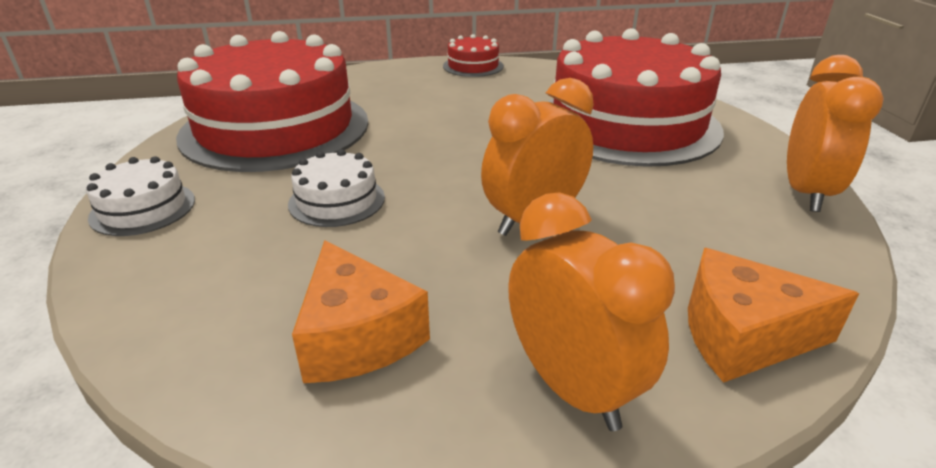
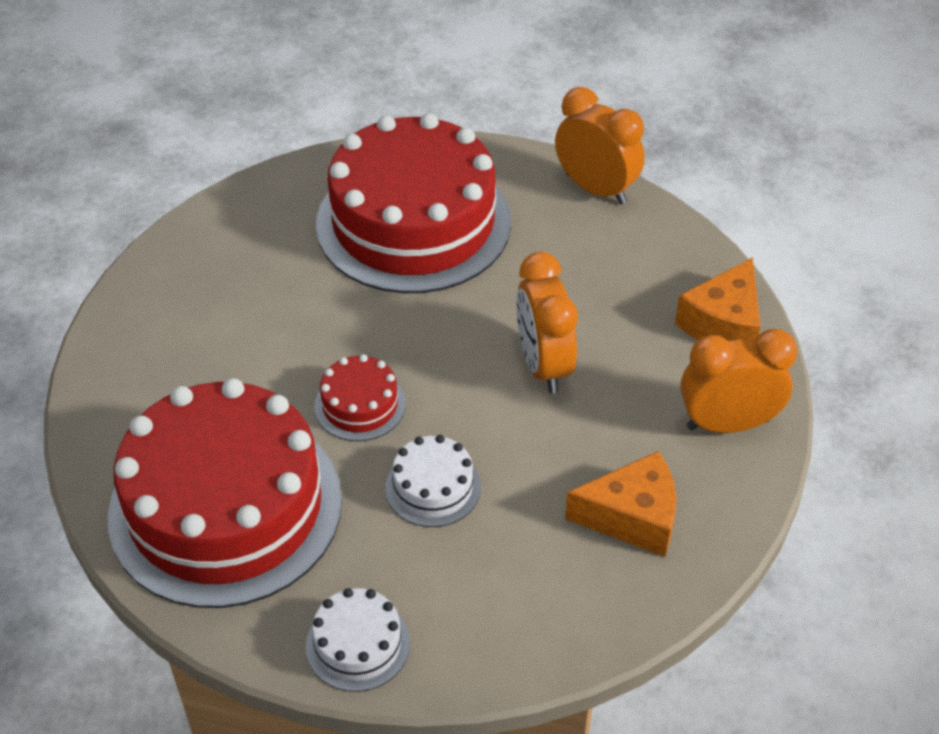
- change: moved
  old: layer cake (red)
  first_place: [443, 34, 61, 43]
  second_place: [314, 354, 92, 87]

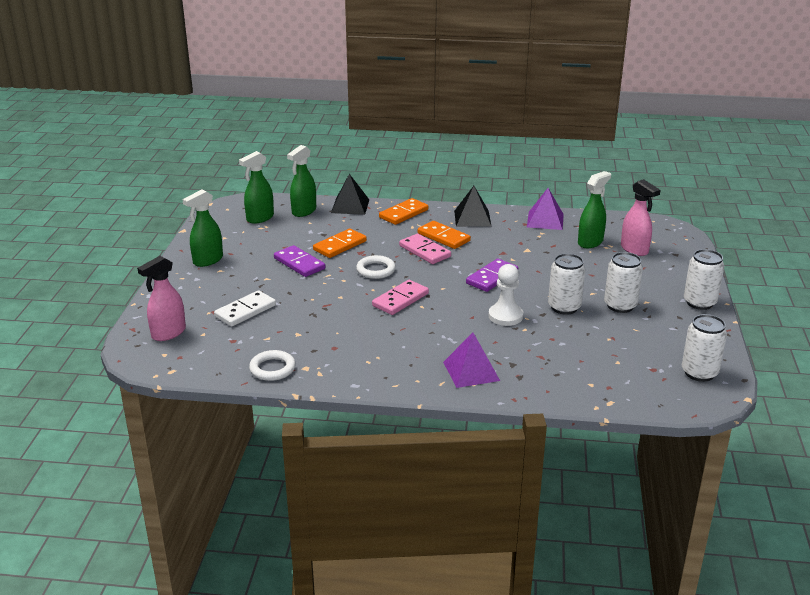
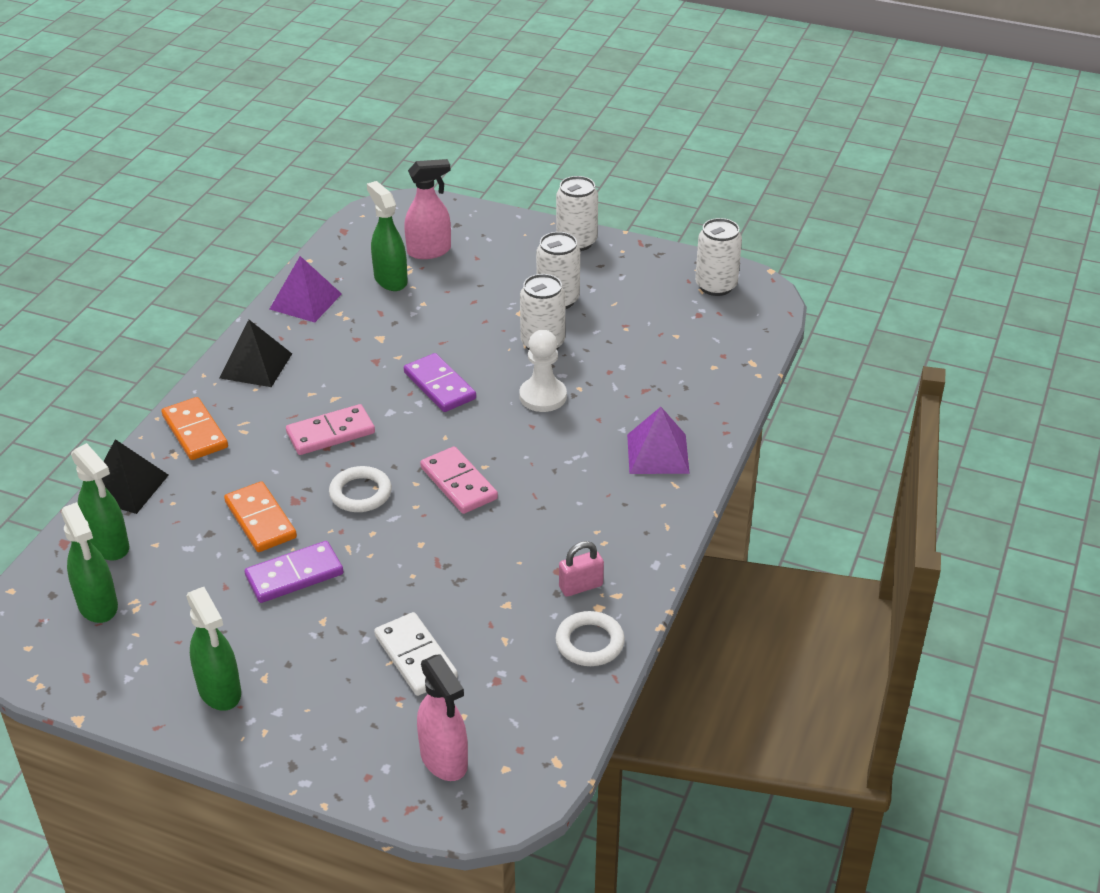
- change: removed
  old: domino (orange-coloured)
  first_place: [418, 221, 53, 28]
- change: added
  new: small lock (rosy)
  second_place: [559, 541, 45, 56]

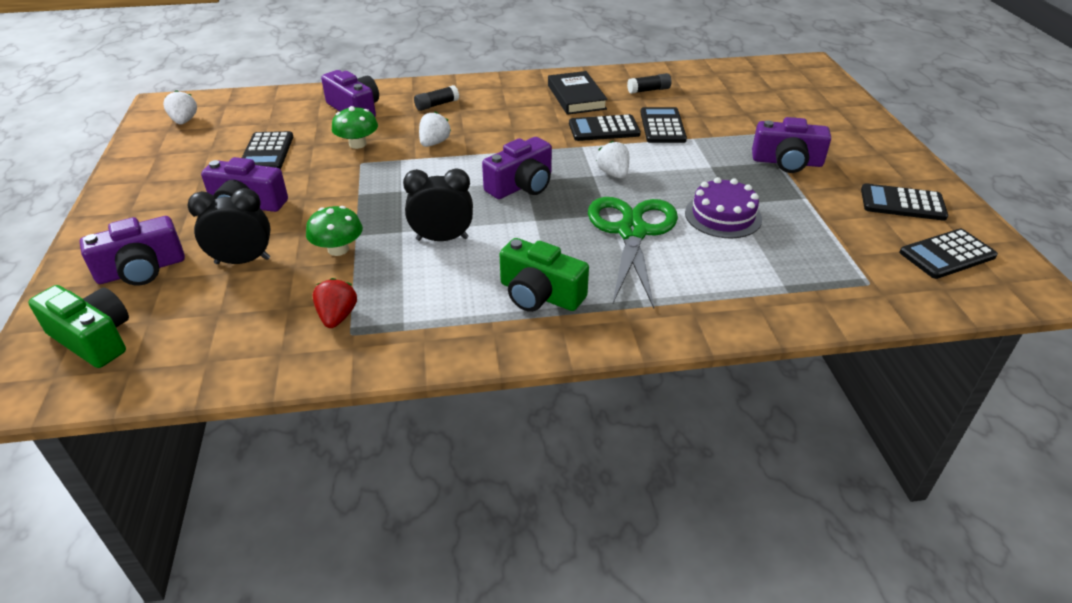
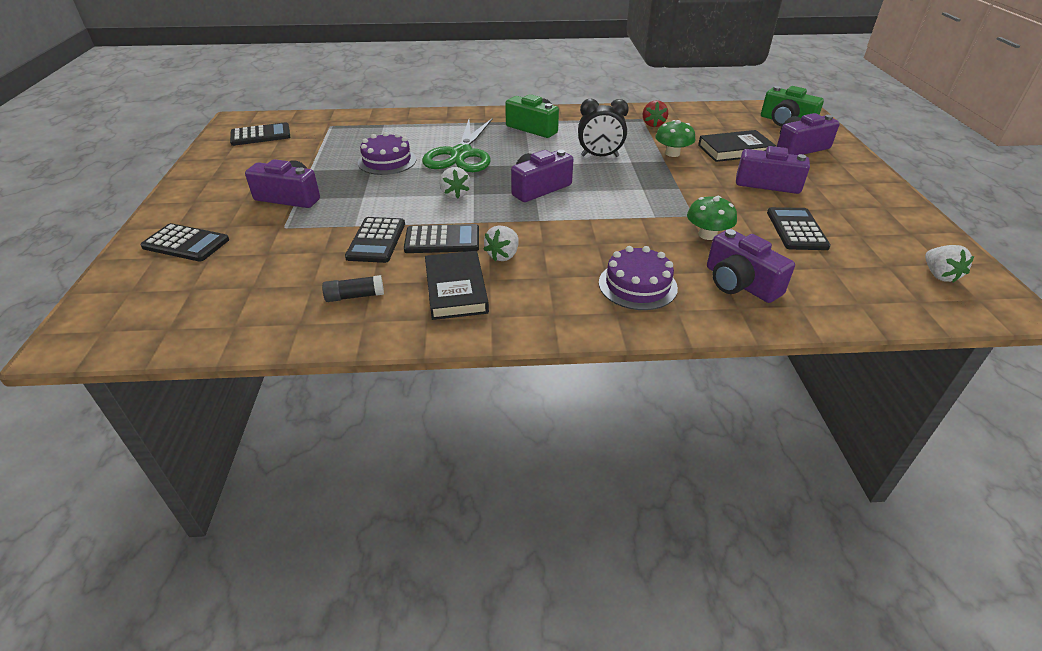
- change: replaced
  old: stick of glue (ebony)
  new: layer cake (royal purple)
  first_place: [414, 85, 45, 26]
  second_place: [599, 246, 79, 64]
- change: moved
  old: toy strawberry (white)
  first_place: [419, 111, 32, 36]
  second_place: [483, 225, 36, 36]
- change: moved
  old: pocket calculator (ebony)
  first_place: [861, 183, 87, 38]
  second_place: [140, 223, 89, 39]
- change: replaced
  old: alarm clock (ebony)
  new: hardback (ebony)
  first_place: [188, 188, 83, 76]
  second_place: [698, 130, 78, 32]

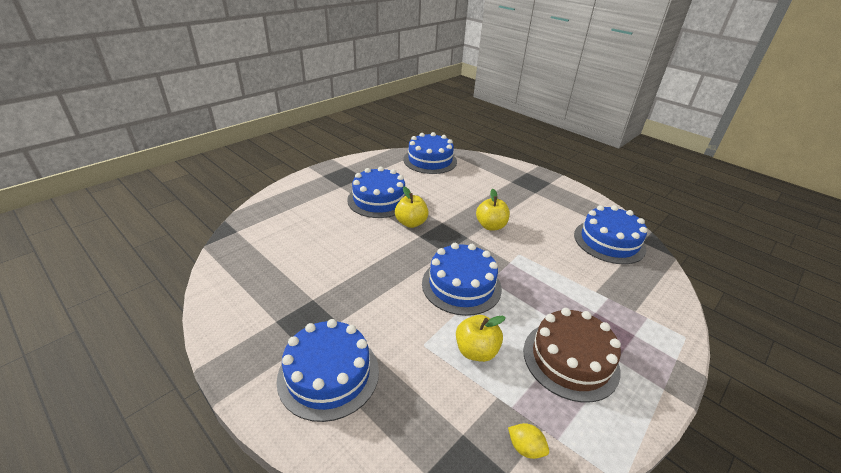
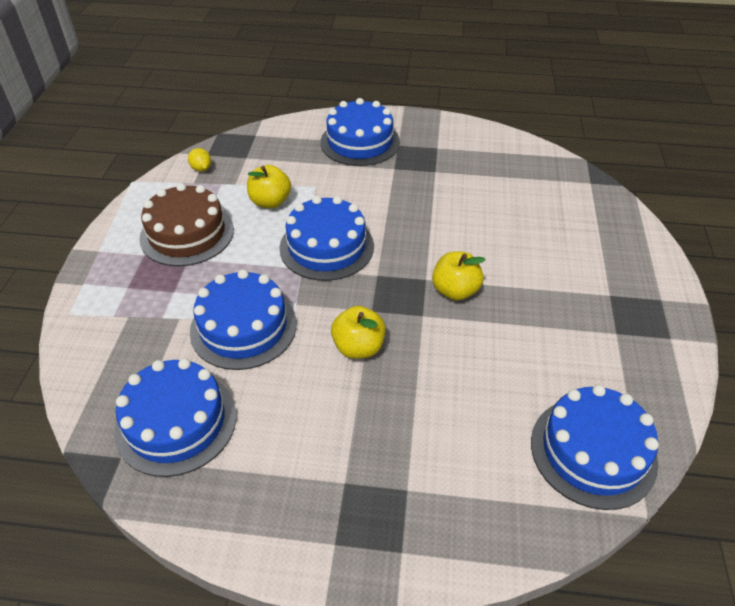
- change: moved
  old: layer cake (blue)
  first_place: [347, 167, 59, 51]
  second_place: [190, 269, 107, 101]
- change: turned
  old: lemon (yellow)
  first_place: [508, 423, 41, 36]
  second_place: [188, 148, 23, 24]
  degrees: 60

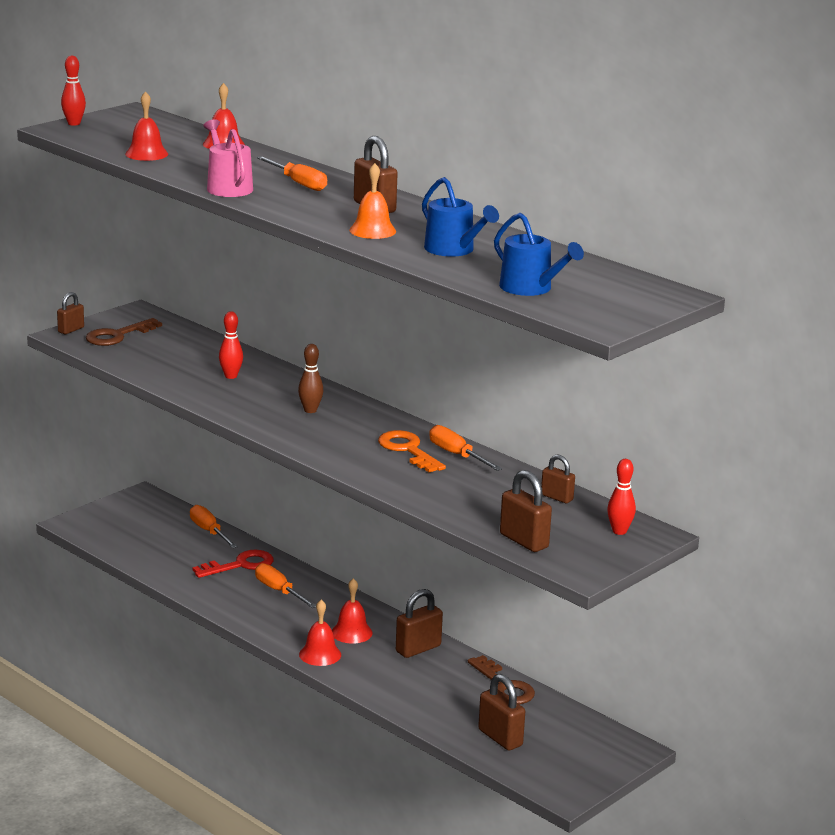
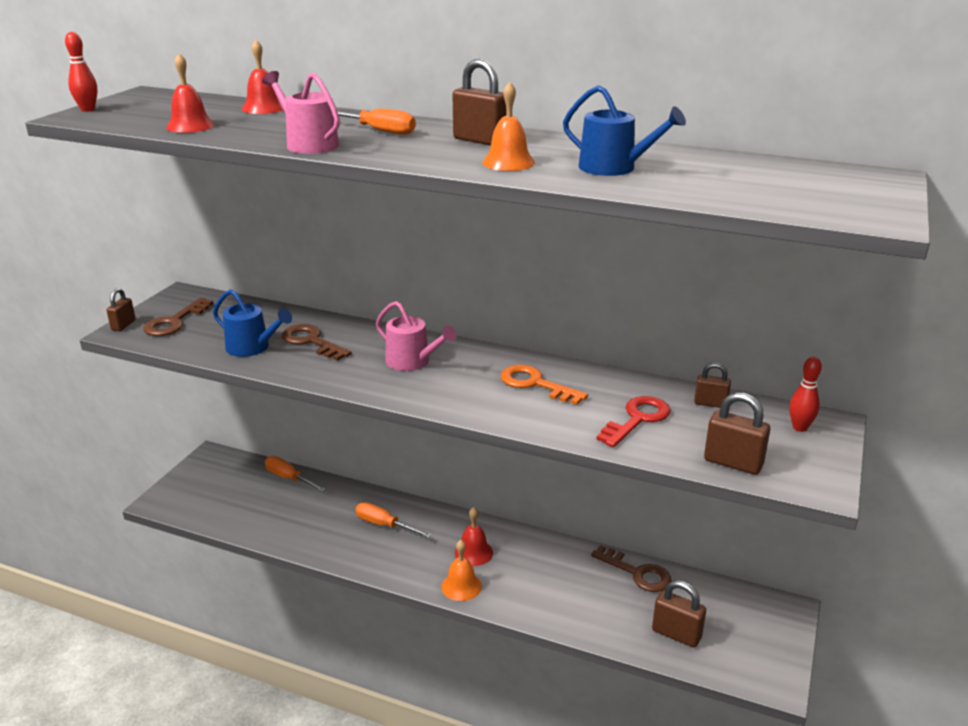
- change: moved
  old: sprinkling can (blue)
  first_place: [494, 213, 90, 83]
  second_place: [213, 289, 79, 68]
- change: replaced
  old: bowling pin (red)
  new: door key (dark brown)
  first_place: [219, 311, 24, 68]
  second_place: [282, 324, 70, 37]
- change: replaced
  old: bowling pin (dark brown)
  new: sprinkling can (rosy)
  first_place: [298, 344, 25, 69]
  second_place: [376, 301, 80, 70]
- change: removed
  old: flat screwdriver (orange-coloured)
  first_place: [429, 425, 73, 46]
- change: moved
  old: door key (red)
  first_place: [193, 550, 81, 28]
  second_place: [596, 396, 75, 51]
- change: removed
  old: small lock (dark brown)
  first_place: [396, 589, 47, 69]
- change: recoloured
  old: hand bell (red)
  new: hand bell (orange-coloured)
  first_place: [299, 599, 42, 67]
  second_place: [441, 540, 41, 61]

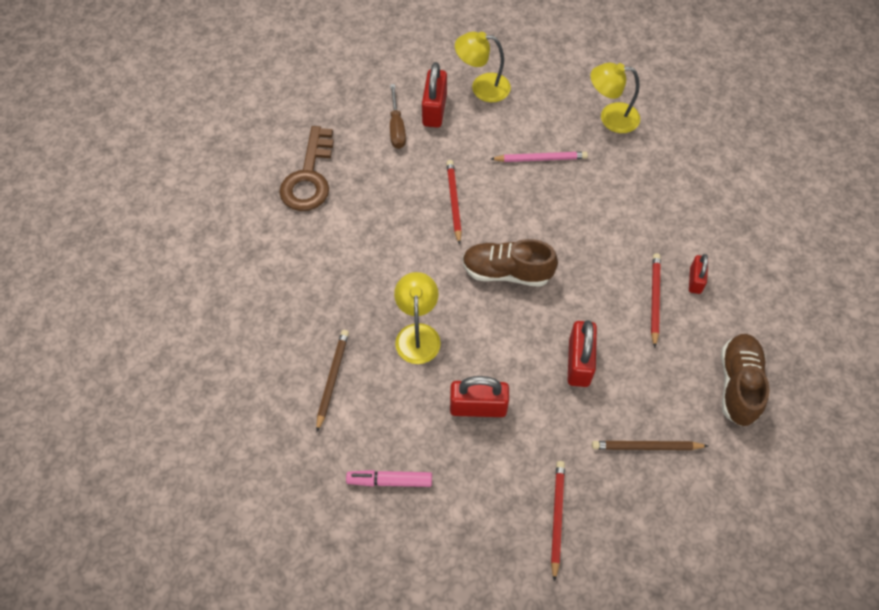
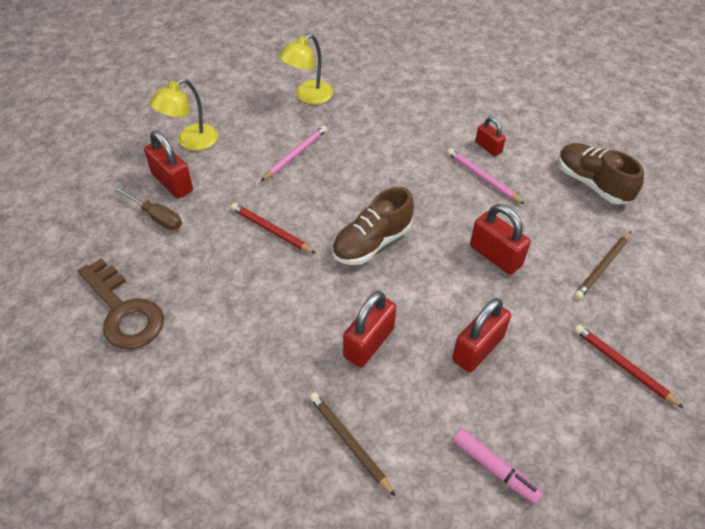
- change: recoloured
  old: wooden pencil (red)
  new: wooden pencil (rosy)
  first_place: [651, 253, 10, 95]
  second_place: [447, 148, 78, 56]
- change: replaced
  old: reading lamp (yellow)
  new: small lock (red)
  first_place: [394, 272, 47, 92]
  second_place: [343, 291, 53, 76]
- change: turned
  old: marker (rosy)
  first_place: [346, 470, 86, 17]
  second_place: [453, 429, 90, 75]
  degrees: -90

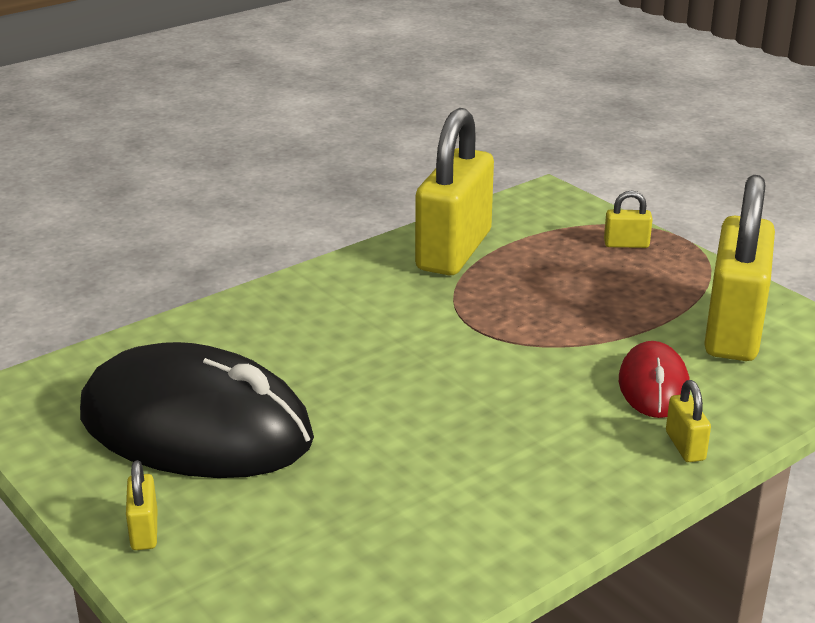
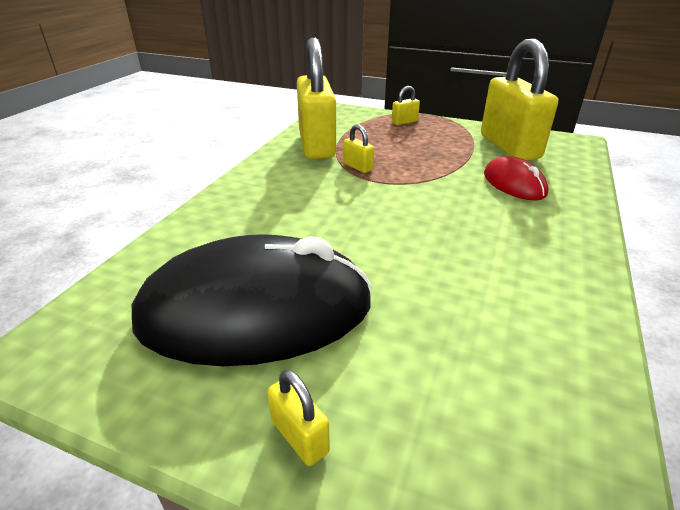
- change: moved
  old: small lock (yellow)
  first_place: [666, 380, 45, 82]
  second_place: [343, 124, 31, 49]

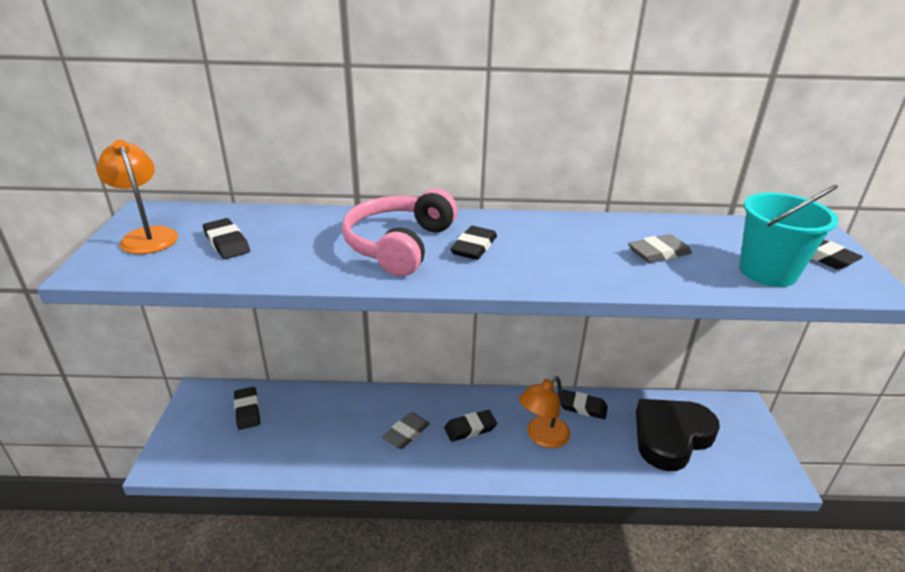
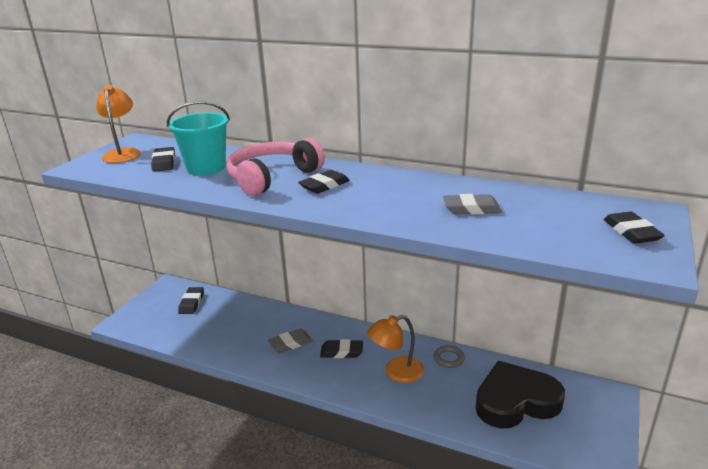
- change: moved
  old: sand bucket (teal)
  first_place: [739, 185, 99, 102]
  second_place: [167, 101, 63, 75]
- change: replaced
  old: eraser (ebony)
  new: hoop (ash-grey)
  first_place: [560, 390, 48, 29]
  second_place: [434, 345, 31, 23]

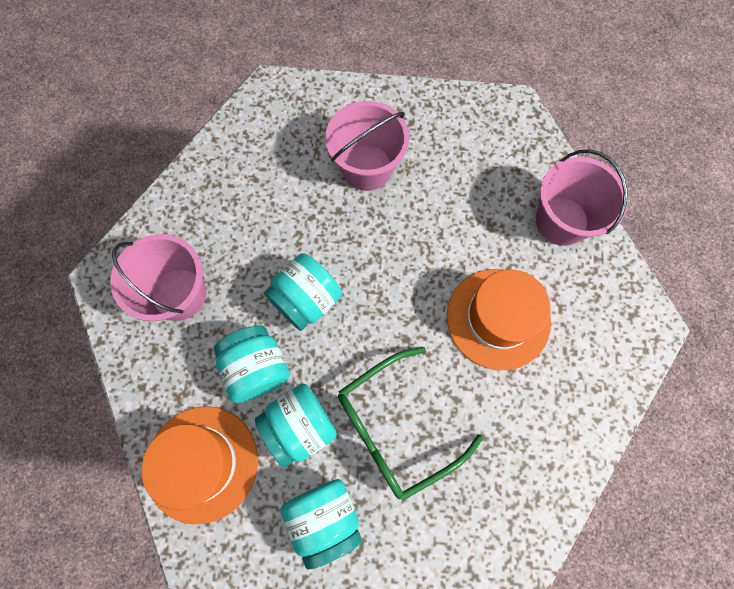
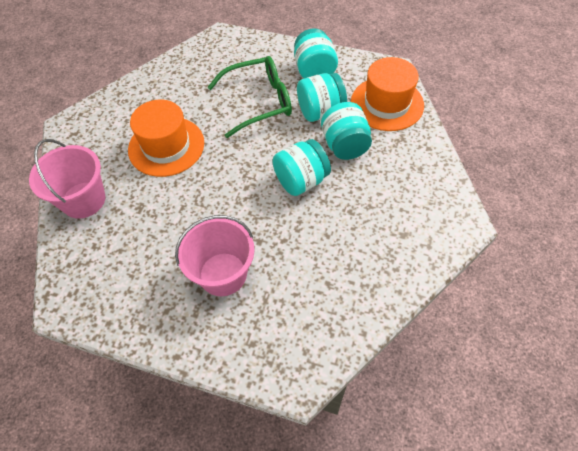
- change: removed
  old: sand bucket (rosy)
  first_place: [110, 234, 96, 87]

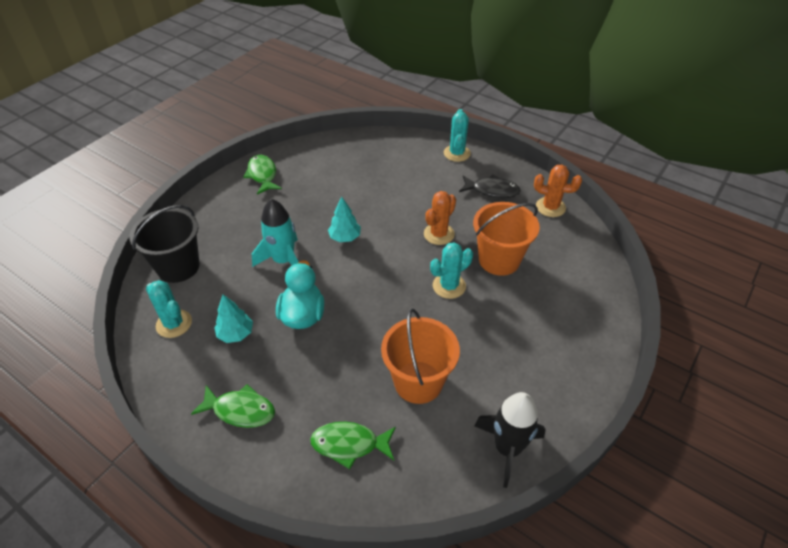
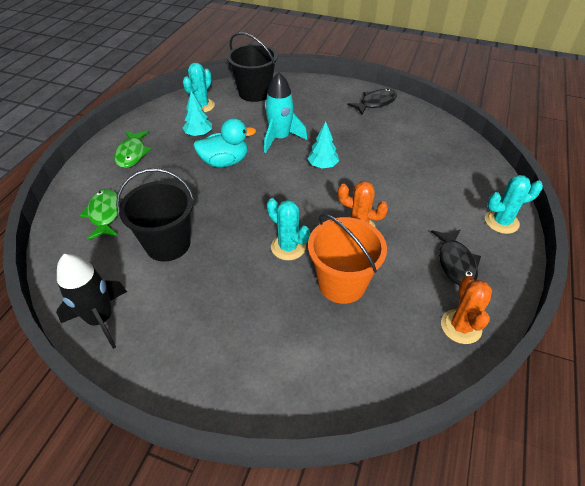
- change: recoloured
  old: fish figure (leaf-green)
  new: fish figure (ebony)
  first_place: [243, 155, 39, 40]
  second_place: [348, 89, 49, 26]
- change: recoloured
  old: sand bucket (orange-coloured)
  new: sand bucket (ebony)
  first_place: [381, 309, 79, 95]
  second_place: [116, 168, 79, 93]

